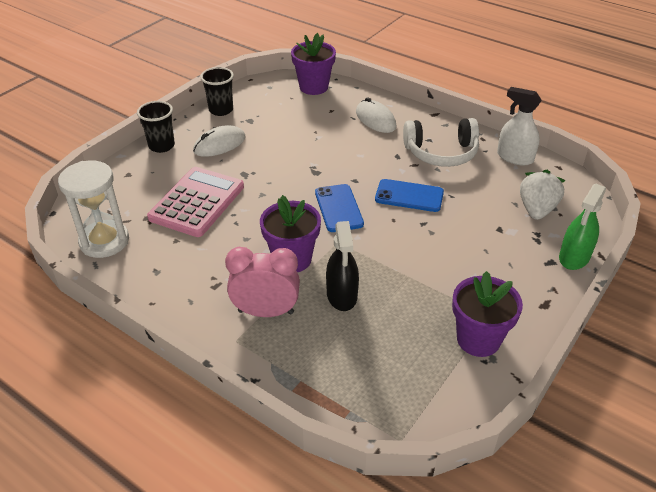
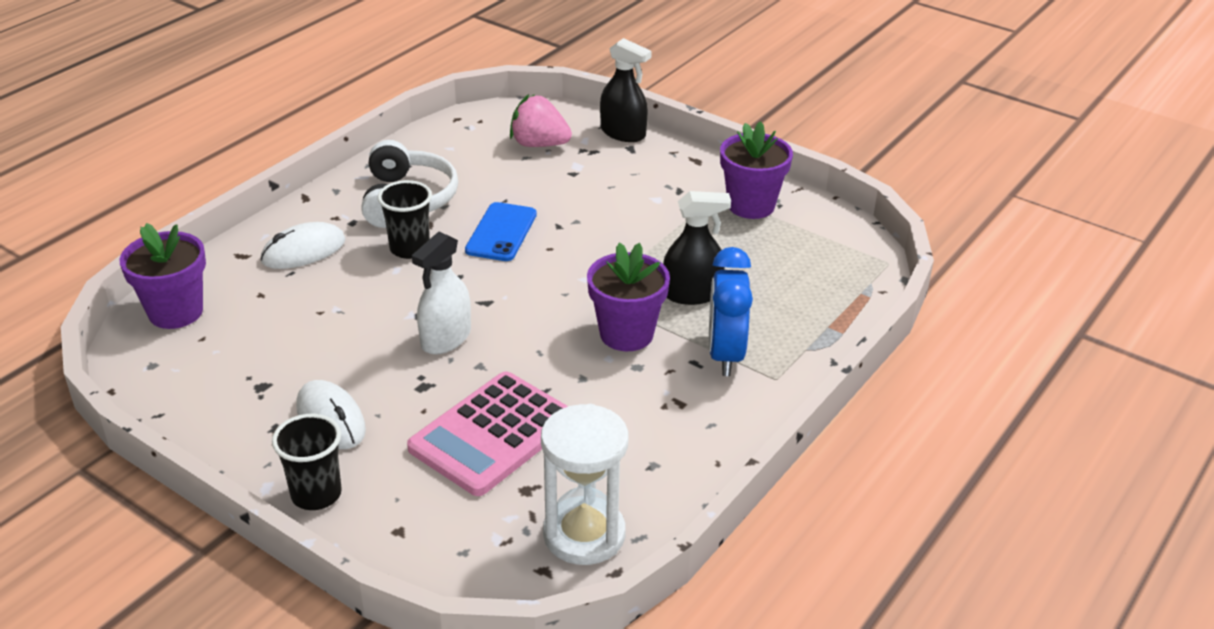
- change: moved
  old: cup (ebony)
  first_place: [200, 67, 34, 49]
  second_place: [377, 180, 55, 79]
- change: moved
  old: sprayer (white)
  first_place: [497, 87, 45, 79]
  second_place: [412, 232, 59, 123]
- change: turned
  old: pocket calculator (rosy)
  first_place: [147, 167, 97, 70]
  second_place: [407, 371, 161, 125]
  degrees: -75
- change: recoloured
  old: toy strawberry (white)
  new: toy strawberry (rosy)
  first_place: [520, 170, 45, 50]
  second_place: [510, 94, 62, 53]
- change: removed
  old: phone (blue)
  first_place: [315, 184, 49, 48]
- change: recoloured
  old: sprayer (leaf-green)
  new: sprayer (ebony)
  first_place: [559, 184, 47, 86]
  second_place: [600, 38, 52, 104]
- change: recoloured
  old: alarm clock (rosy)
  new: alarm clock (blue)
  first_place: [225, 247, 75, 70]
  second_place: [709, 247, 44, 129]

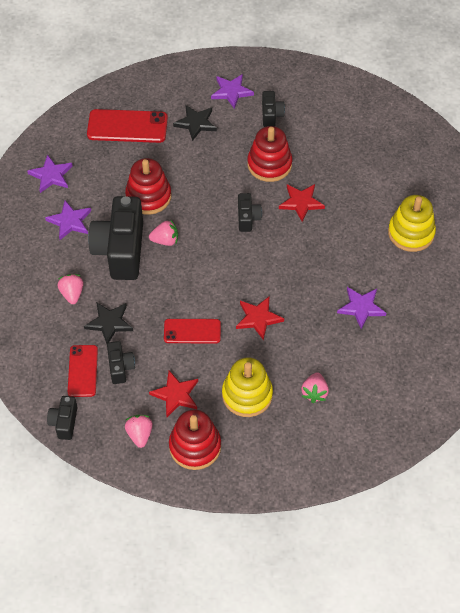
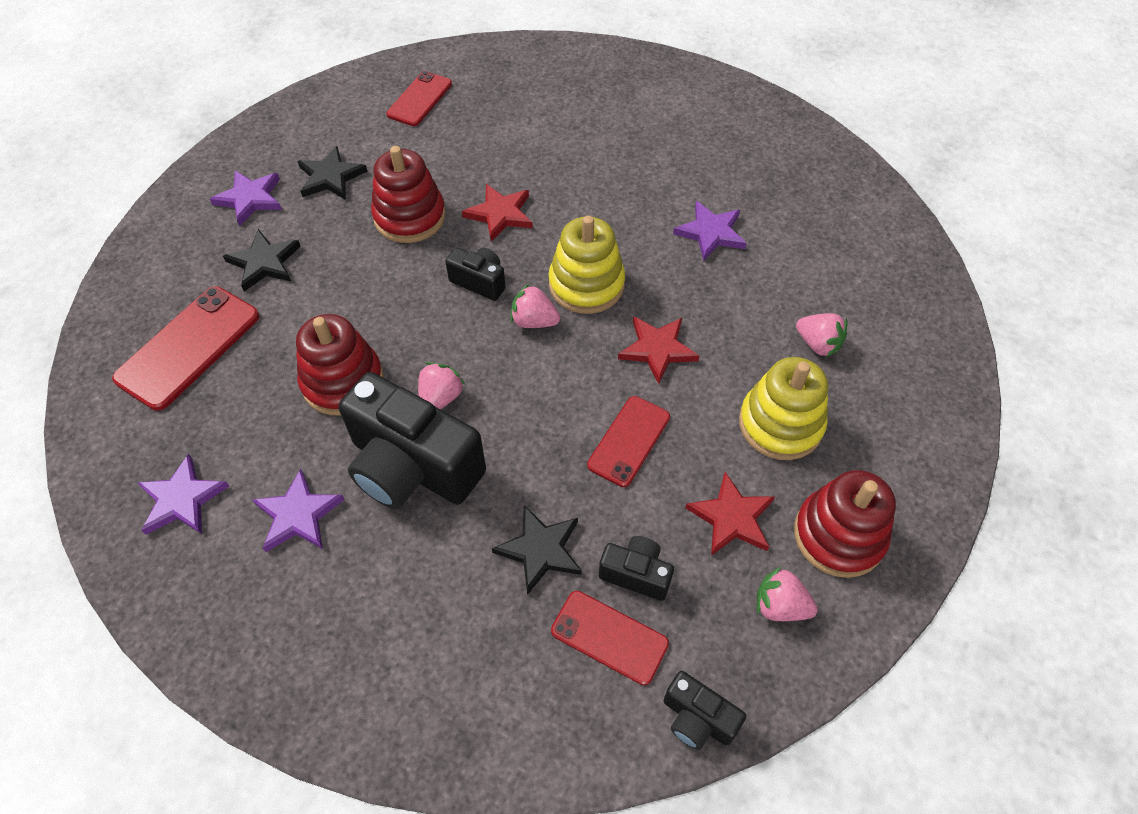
- change: replaced
  old: camera (ebony)
  new: five-pointed star (ebony)
  first_place: [262, 91, 23, 36]
  second_place: [297, 146, 71, 54]
- change: moved
  old: stacking toy (yellow)
  first_place: [388, 195, 48, 57]
  second_place: [548, 216, 77, 98]
- change: moved
  old: toy strawberry (rosy)
  first_place: [57, 274, 27, 30]
  second_place: [511, 284, 49, 44]
- change: added
  new: phone (red)
  second_place: [386, 71, 66, 55]

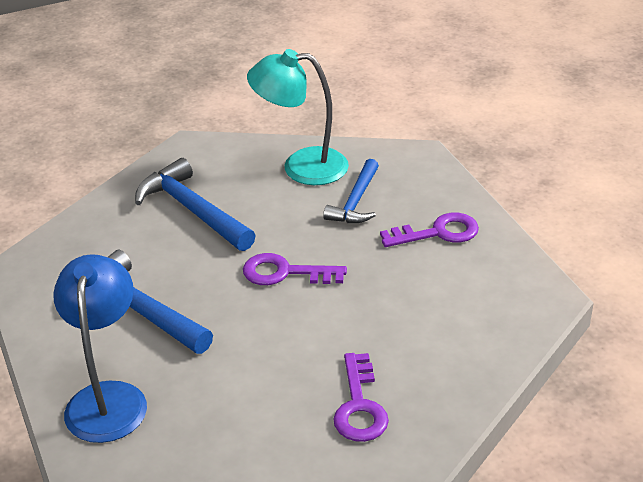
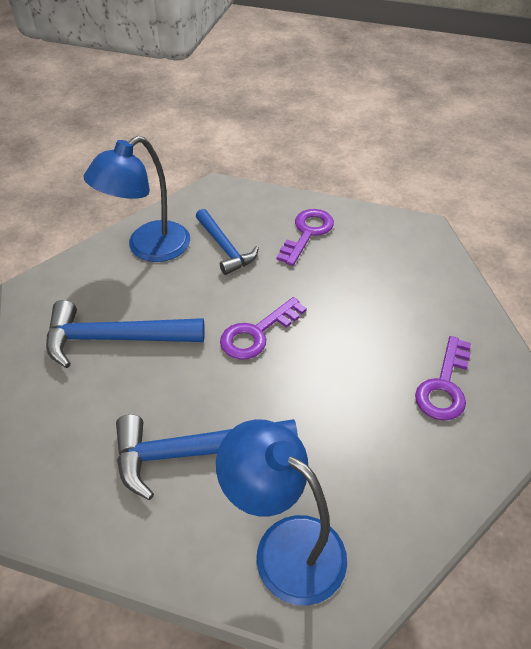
- change: recoloured
  old: reading lamp (teal)
  new: reading lamp (blue)
  first_place: [247, 49, 102, 136]
  second_place: [84, 136, 106, 126]
- change: turned
  old: door key (royal purple)
  first_place: [333, 353, 56, 89]
  second_place: [415, 336, 56, 85]
  degrees: 75

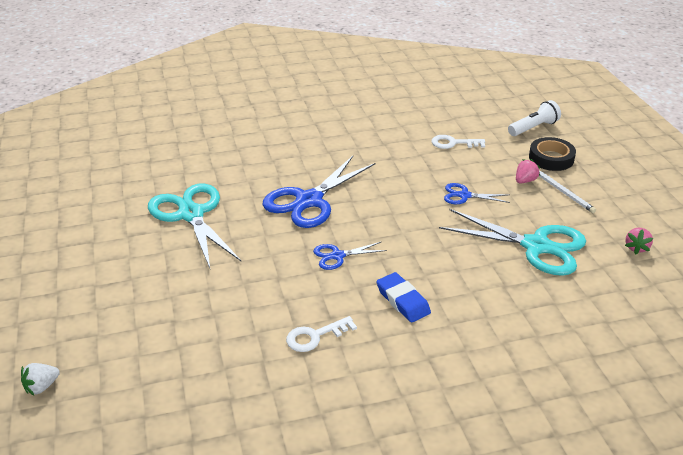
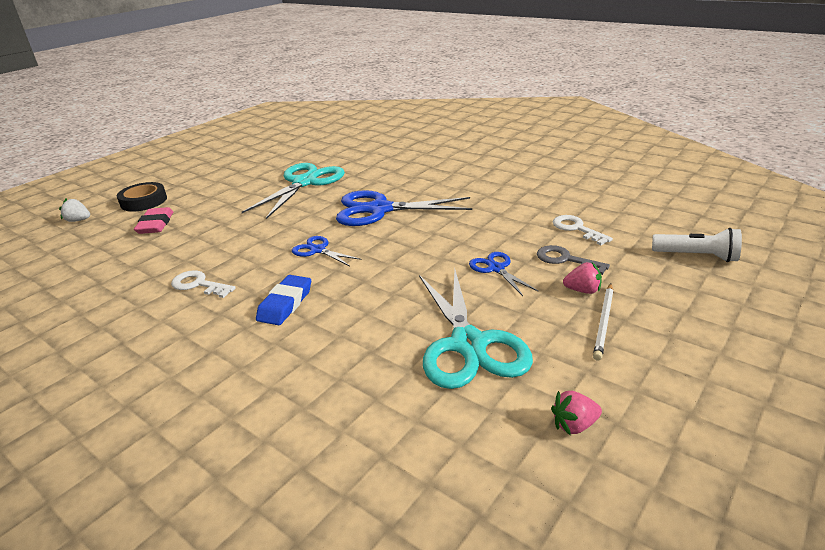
- change: moved
  old: sticky tape (ebony)
  first_place: [529, 137, 47, 34]
  second_place: [117, 182, 50, 30]
- change: added
  new: eraser (rosy)
  second_place: [134, 207, 39, 27]
- change: added
  new: door key (ash-grey)
  second_place: [537, 245, 73, 30]

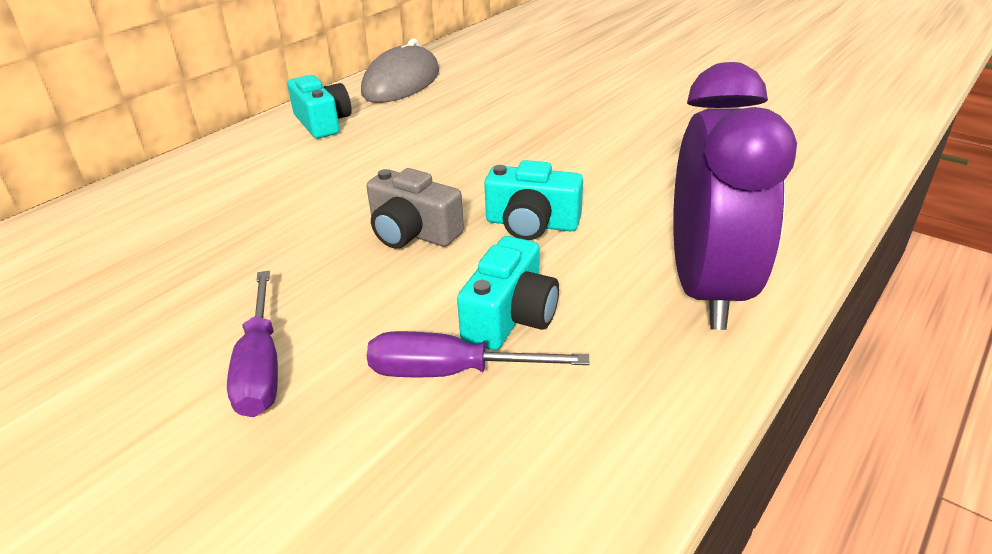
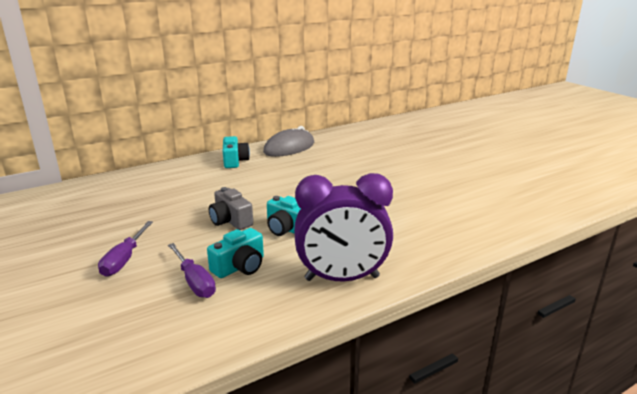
- change: turned
  old: alarm clock (royal purple)
  first_place: [673, 62, 124, 268]
  second_place: [294, 173, 99, 109]
  degrees: 60
- change: turned
  old: flat screwdriver (royal purple)
  first_place: [367, 331, 223, 46]
  second_place: [168, 243, 48, 55]
  degrees: -150

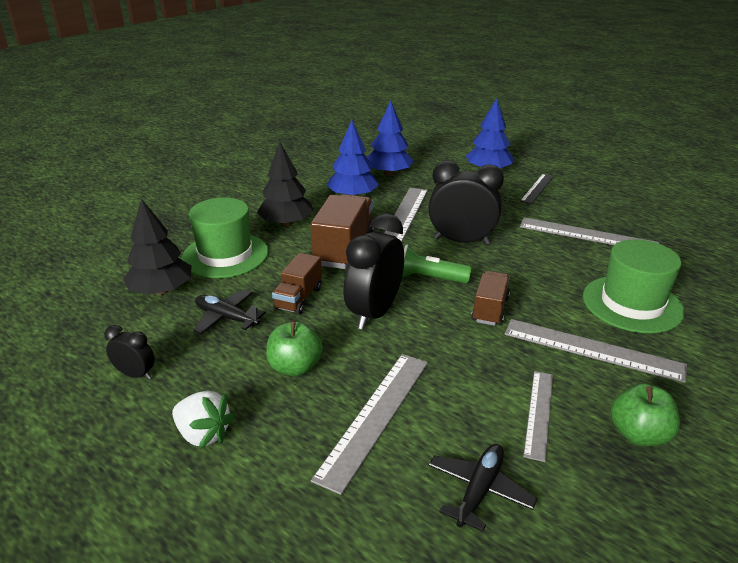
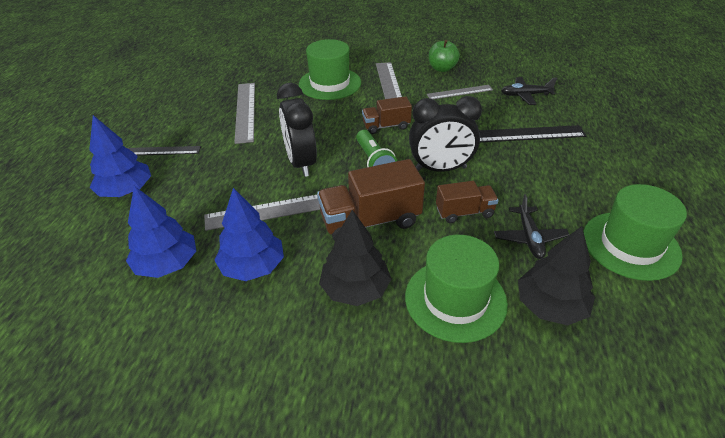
- change: removed
  old: apple fruit (leaf-green)
  first_place: [266, 321, 57, 55]
- change: replaced
  old: alarm clock (ebony)
  new: hat (leaf-green)
  first_place: [104, 325, 51, 55]
  second_place: [583, 184, 104, 97]
- change: recoloured
  old: straightedge (ash-grey)
  new: straightedge (ebony)
  first_place: [311, 354, 117, 141]
  second_place: [479, 125, 108, 17]
- change: removed
  old: toy strawberry (white)
  first_place: [172, 391, 63, 58]

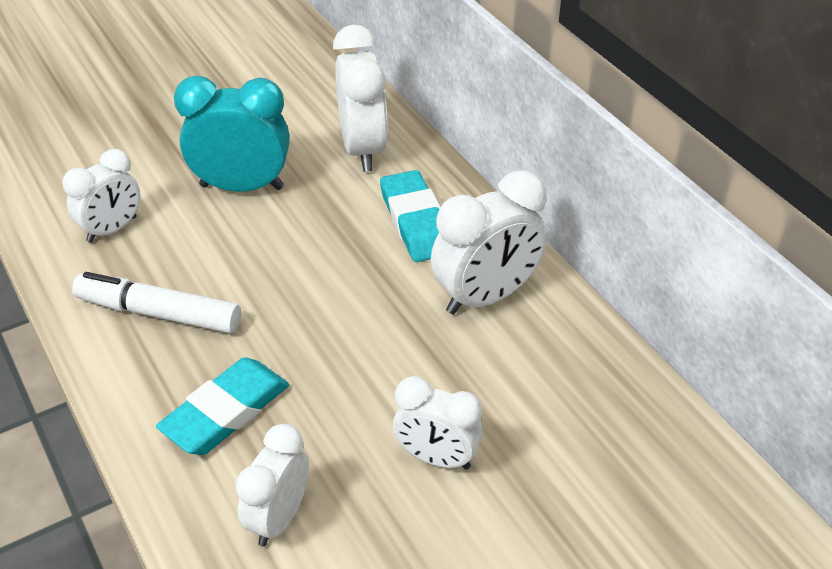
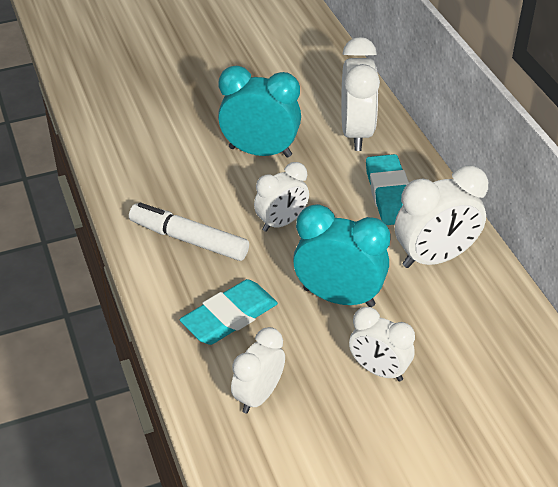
- change: moved
  old: alarm clock (white)
  first_place: [62, 149, 79, 94]
  second_place: [254, 162, 55, 70]
- change: added
  new: alarm clock (teal)
  second_place: [293, 204, 98, 103]

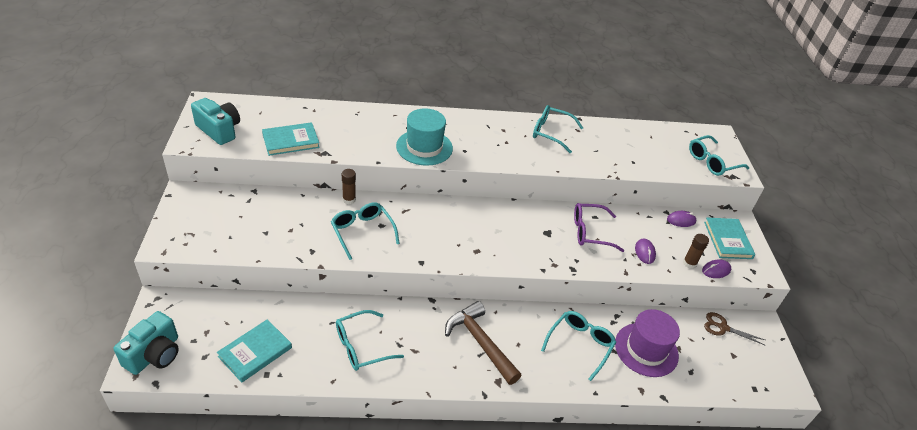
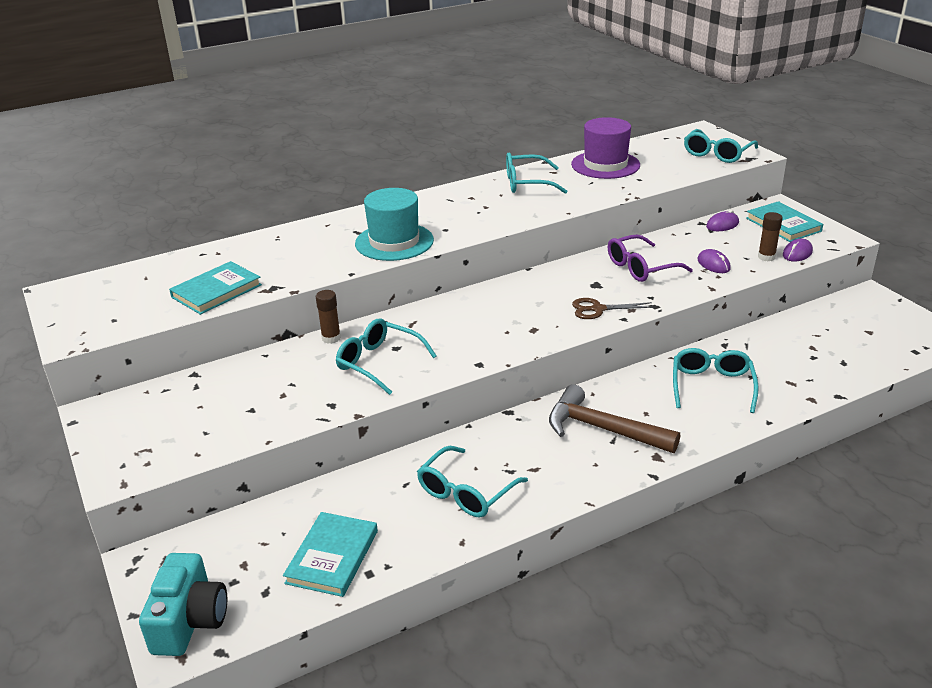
- change: removed
  old: camera (teal)
  first_place: [191, 98, 49, 47]
- change: moved
  old: hat (royal purple)
  first_place: [615, 309, 65, 68]
  second_place: [571, 117, 69, 62]
- change: moved
  old: pair of scissors (dark brown)
  first_place: [704, 312, 61, 33]
  second_place: [572, 298, 82, 21]

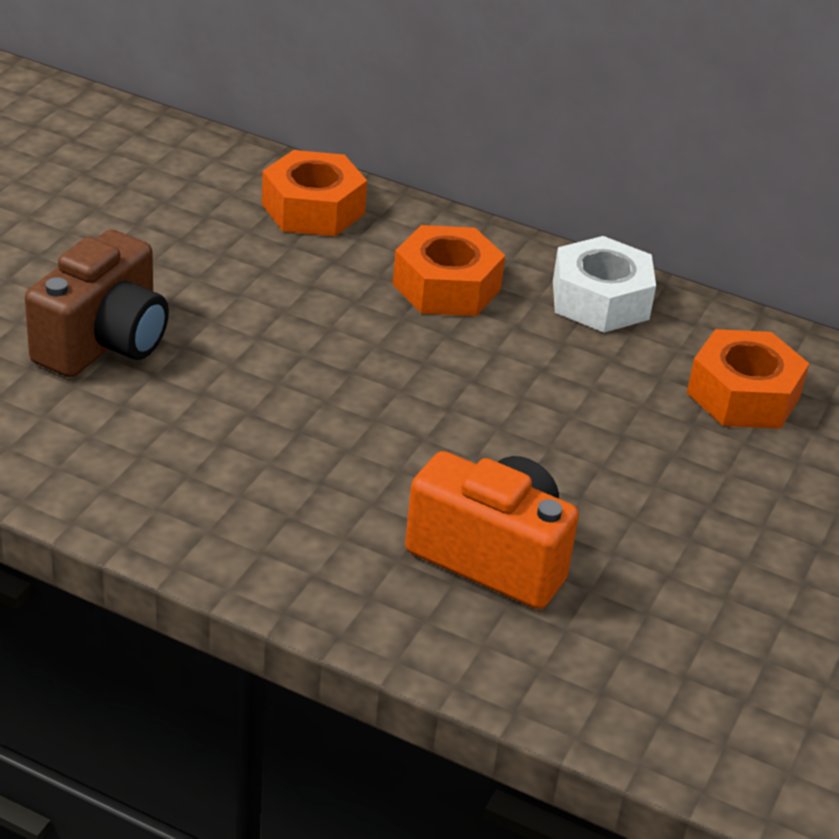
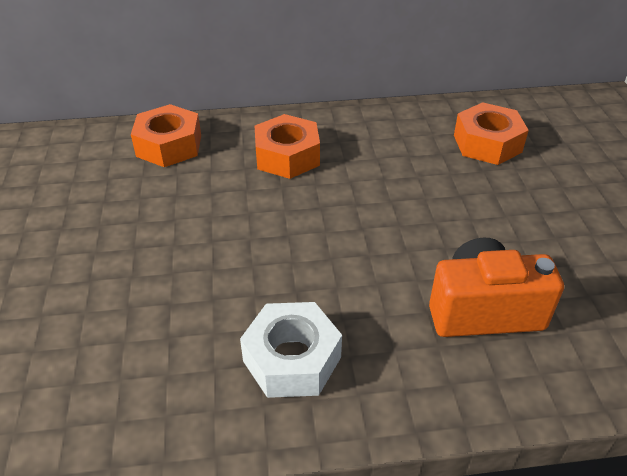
- change: removed
  old: camera (dark brown)
  first_place: [25, 230, 144, 147]
- change: moved
  old: hexagon nut (white)
  first_place: [553, 236, 103, 97]
  second_place: [240, 302, 102, 96]

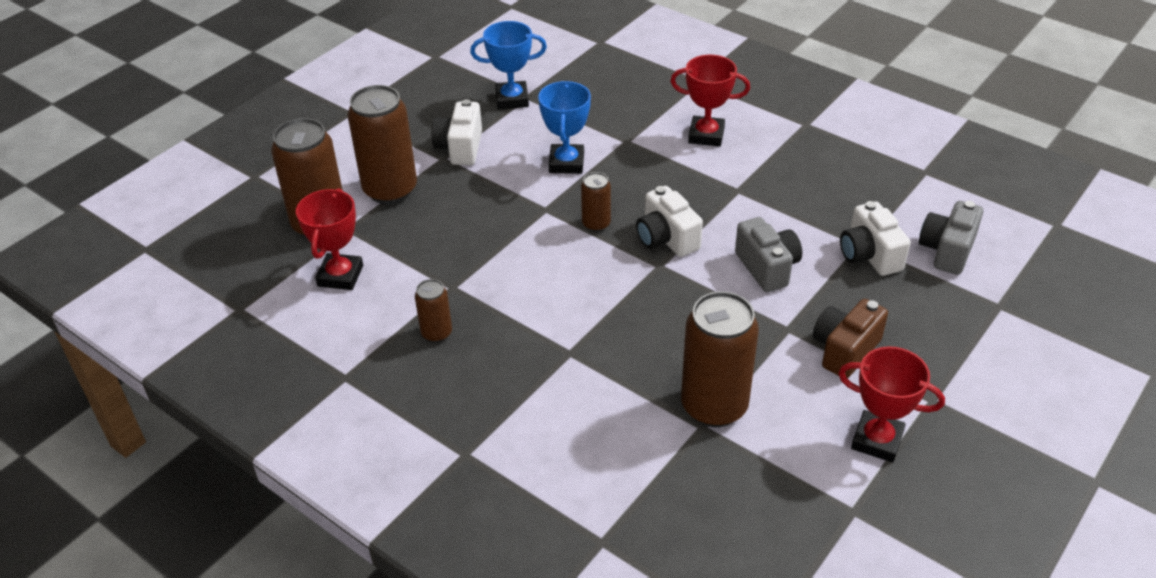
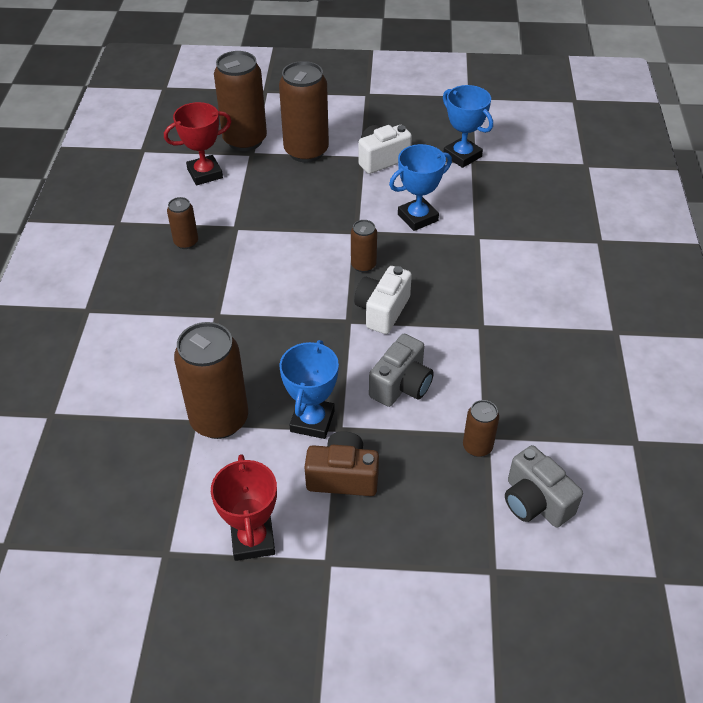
- change: removed
  old: award cup (red)
  first_place: [670, 55, 80, 92]
- change: replaced
  old: camera (white)
  new: can (dark brown)
  first_place: [840, 201, 71, 75]
  second_place: [463, 400, 36, 57]
- change: turned
  old: camera (ash-grey)
  first_place: [919, 201, 64, 74]
  second_place: [505, 445, 78, 83]
  degrees: -120
- change: added
  new: award cup (blue)
  second_place: [279, 340, 60, 99]

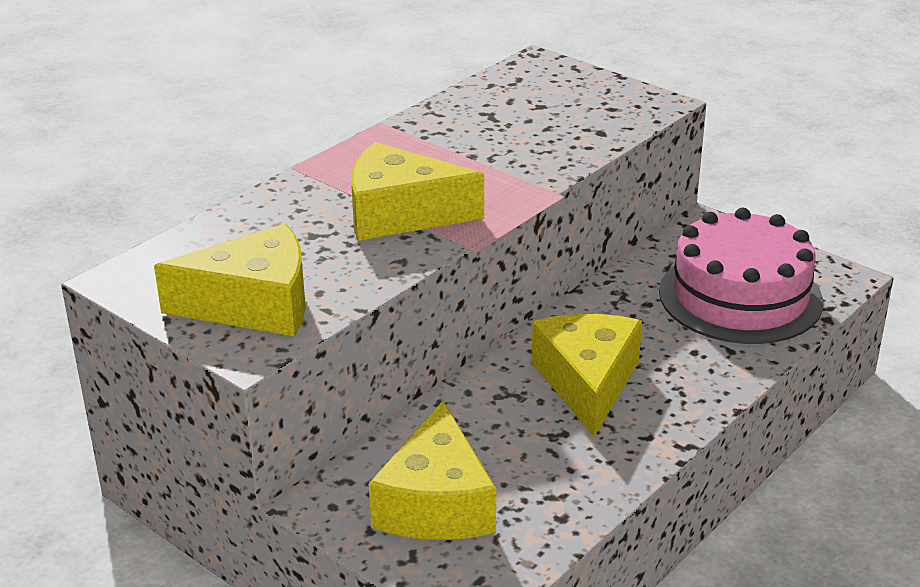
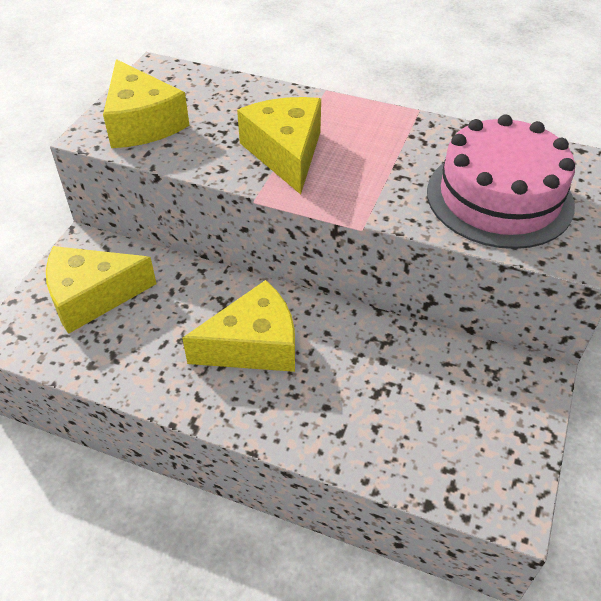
- change: moved
  old: layer cake (rosy)
  first_place: [659, 208, 164, 136]
  second_place: [427, 114, 148, 135]

